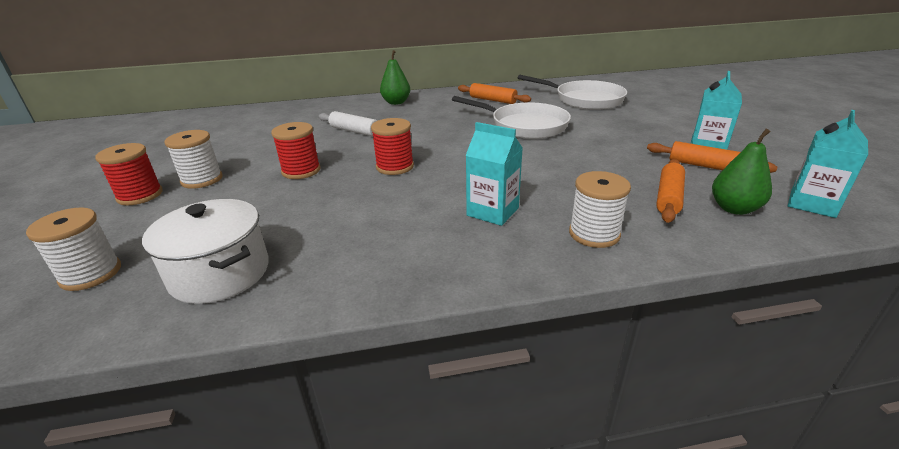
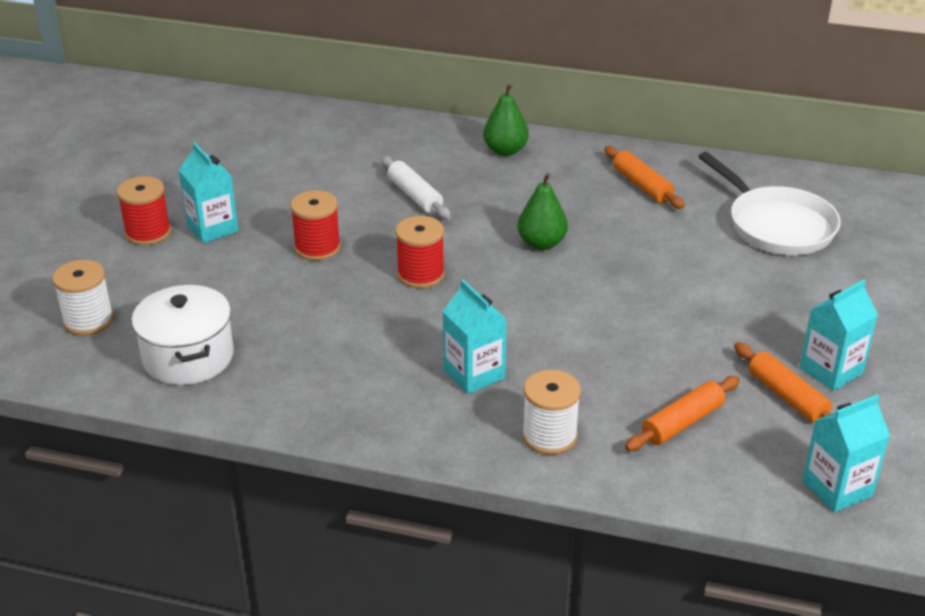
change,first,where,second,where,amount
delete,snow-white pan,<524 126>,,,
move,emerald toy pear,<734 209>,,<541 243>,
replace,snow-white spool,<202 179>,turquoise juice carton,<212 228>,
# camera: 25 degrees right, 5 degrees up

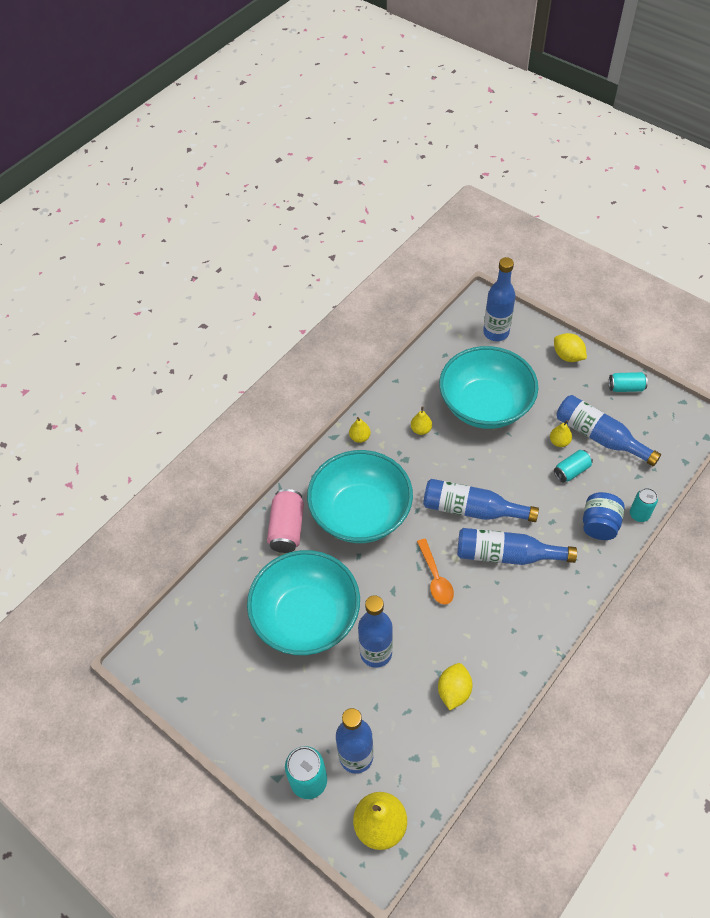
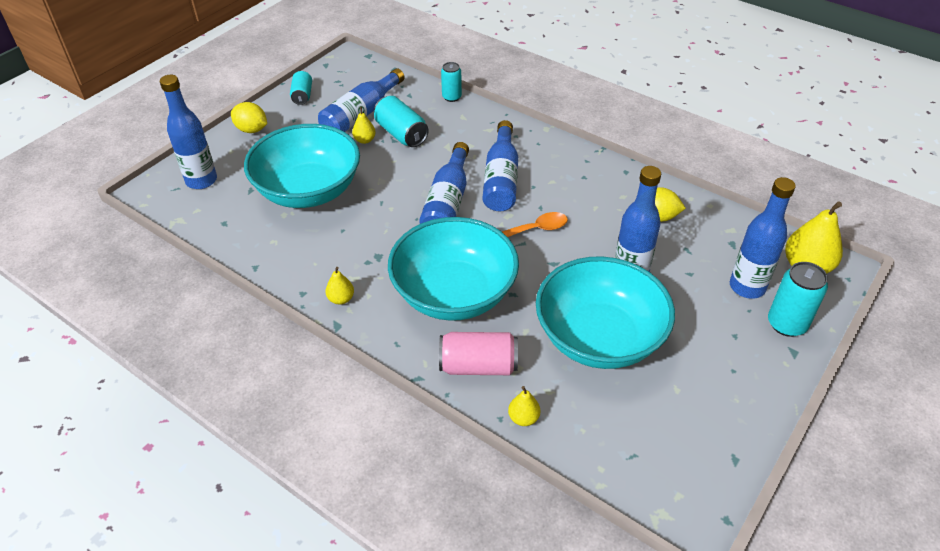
change,first,where,second,where,amount
rotate,bright yellow toy lemon,<567 356>,,<252 130>,75 degrees clockwise
move,bright yellow toy pear,<421 430>,,<523 418>,
resize,turquoise soda can,<571 471>,,<401 134>,x1.54
delete,blue preserve jar,<599 525>,,,
# camera: 95 degrees left, 10 degrees down

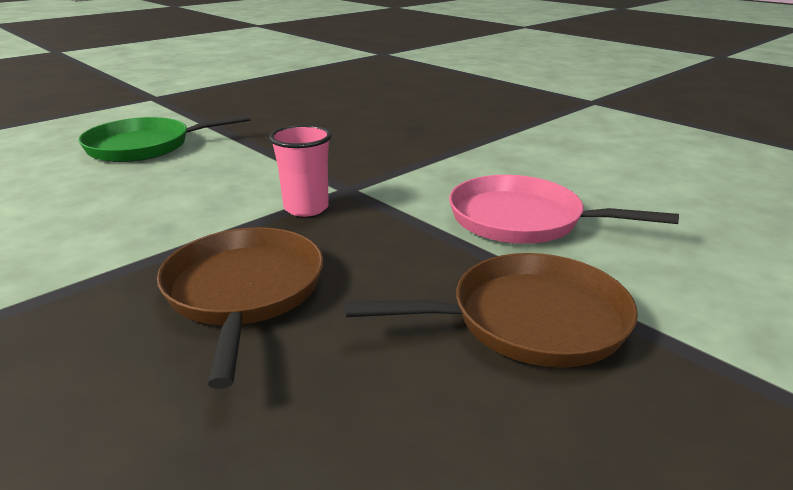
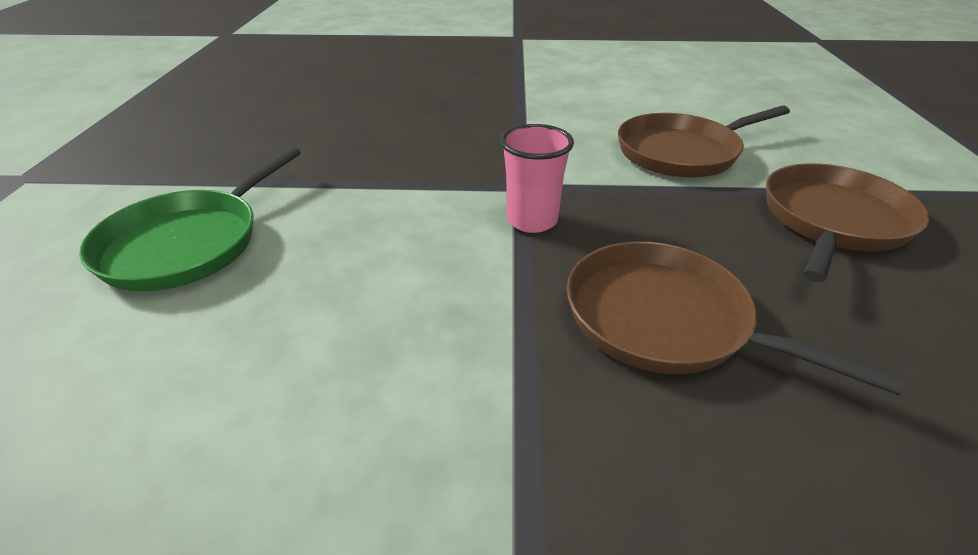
change,first,where,second,where,amount
recolor,rosy pan,<522 220>,russet pan,<682 152>,
# camera: 45 degrees left, 10 degrees up

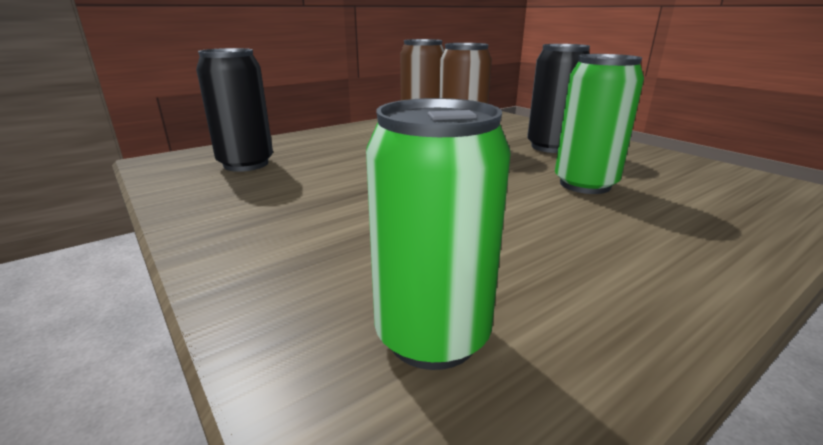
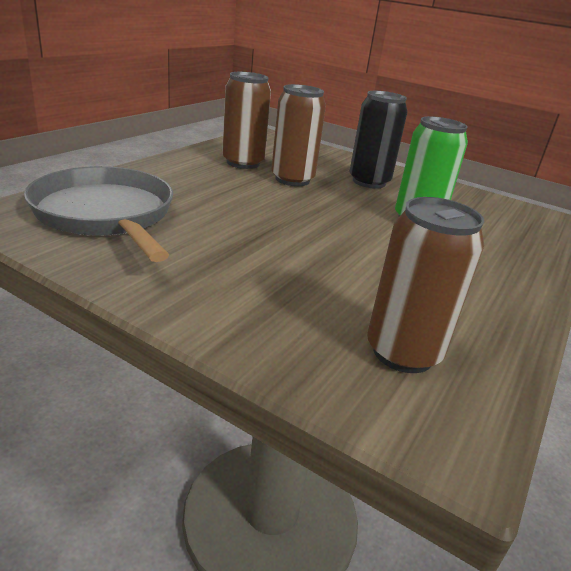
change,first,where,second,where,amount
replace,black soda can,<246 164>,gray pan,<106 214>,
recolor,emerald soda can,<432 336>,russet soda can,<403 352>,
# camera: 25 degrees left, 5 degrees up

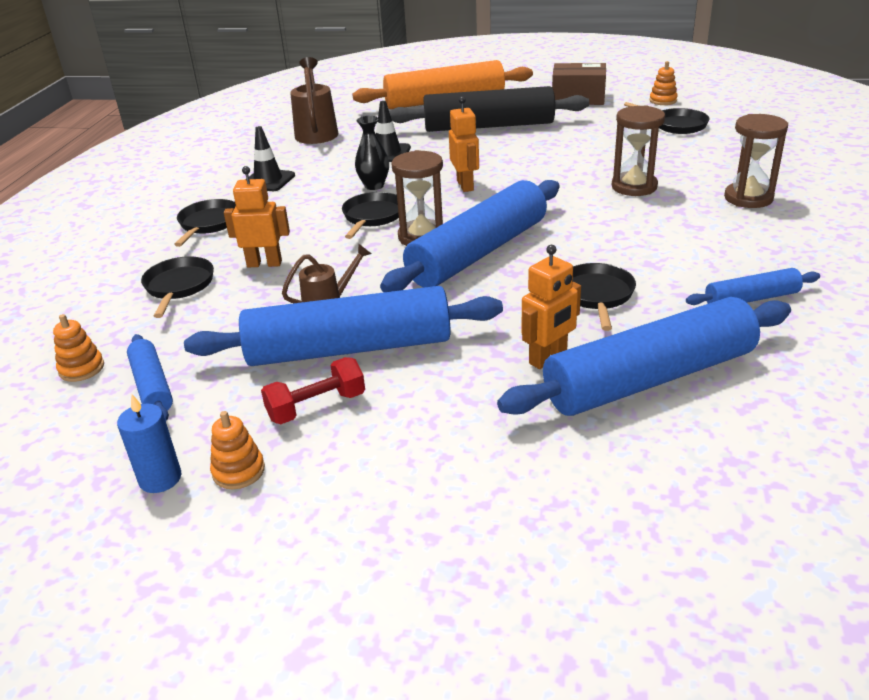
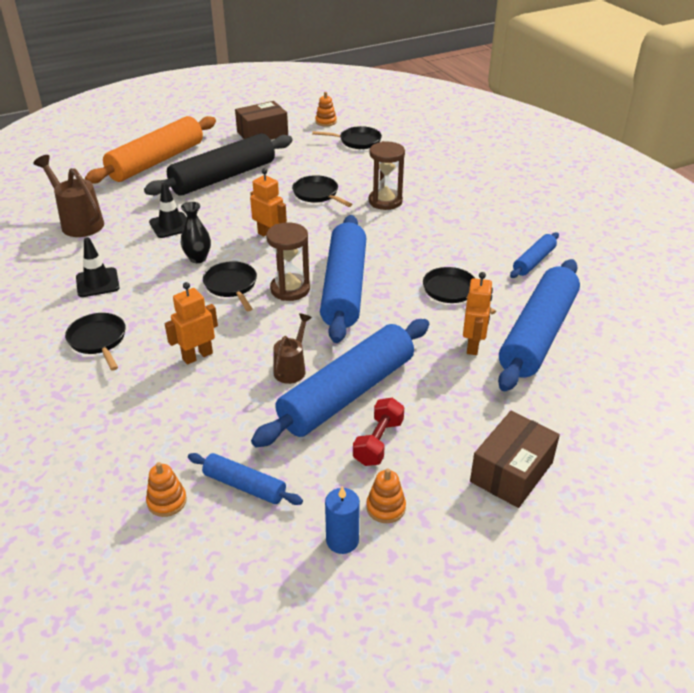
change,first,where,second,where,amount
delete,russet hourglass,<748 198>,,,
move,black pan,<179 287>,,<317 194>,
insert,,,russet box,<511 472>,
# camera: 40 degrees left, 5 degrees up

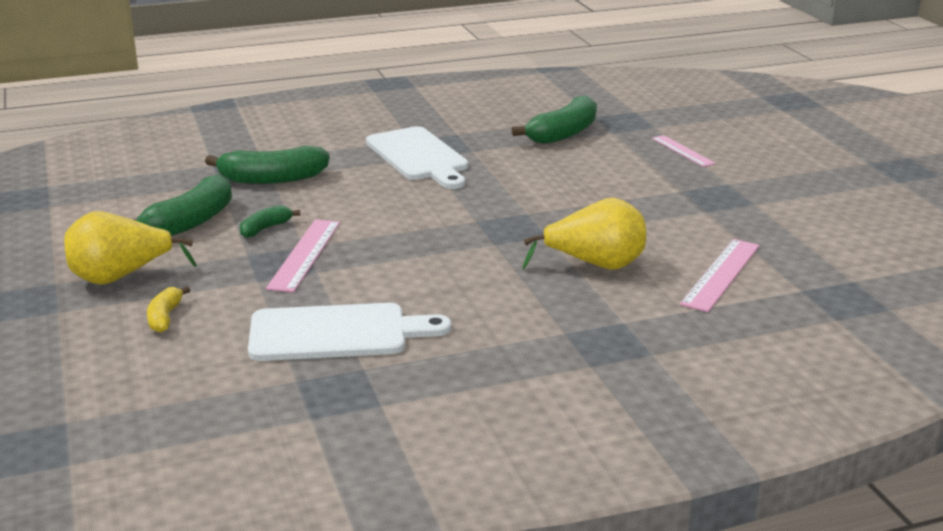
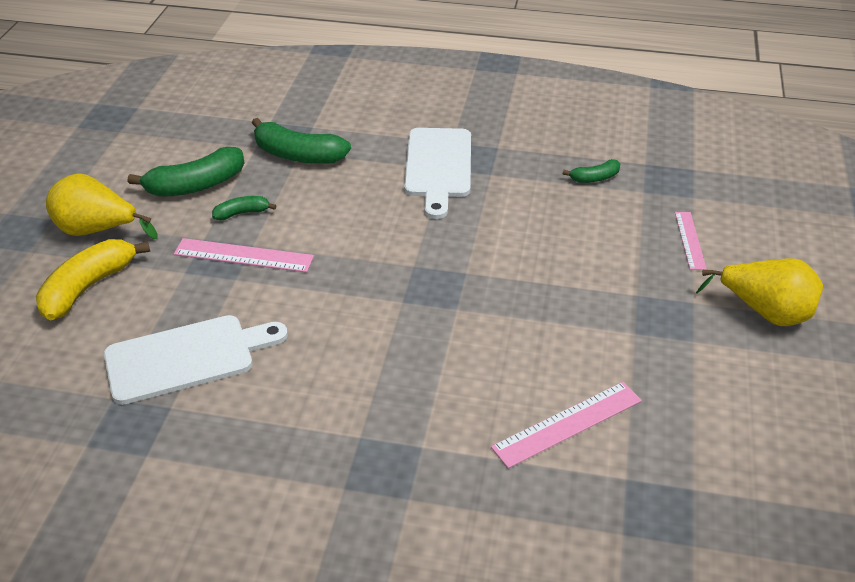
change,first,where,second,where,amount
resize,emerald toy banana,<563 133>,,<594 178>,x0.53
move,bright yellow toy pear,<595 265>,,<765 312>,
rotate,rosy ruler,<304 254>,,<244 255>,60 degrees clockwise
resize,bright yellow toy banana,<165 317>,,<88 287>,x1.90
rotate,snow-white chopping board,<336 333>,,<186 358>,45 degrees counterclockwise
# camera: 30 degrees right, 15 degrees up

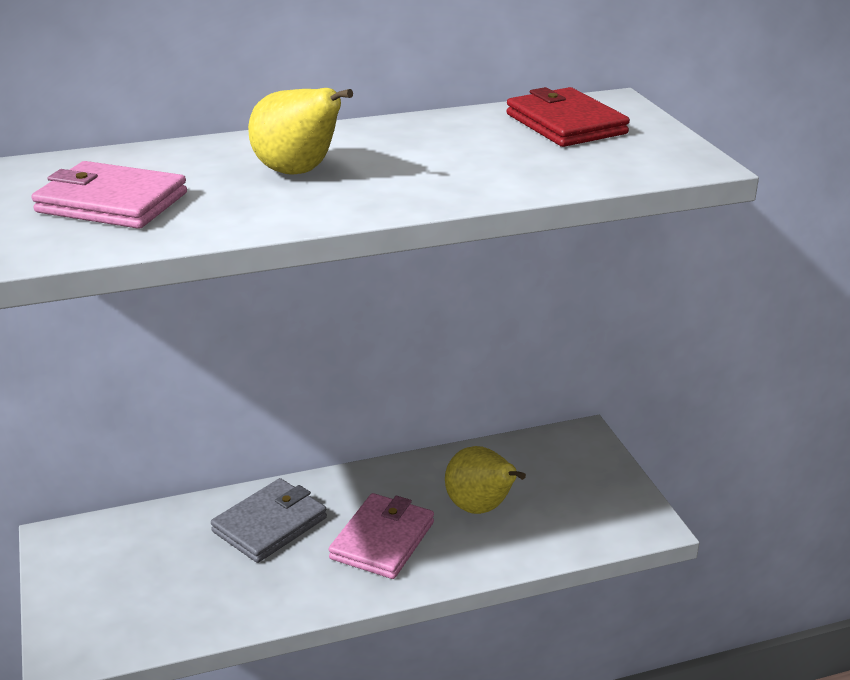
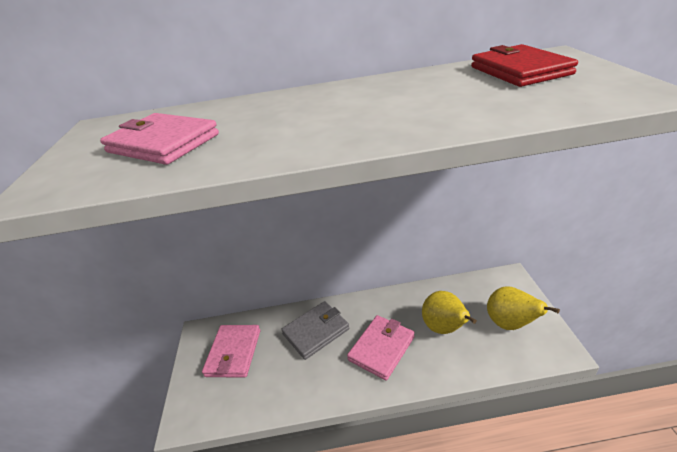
change,first,where,second,where,amount
move,bright yellow toy pear,<298 172>,,<510 324>,
insert,,,rosy wallet,<234 352>,
# camera: 15 degrees right, 5 degrees up

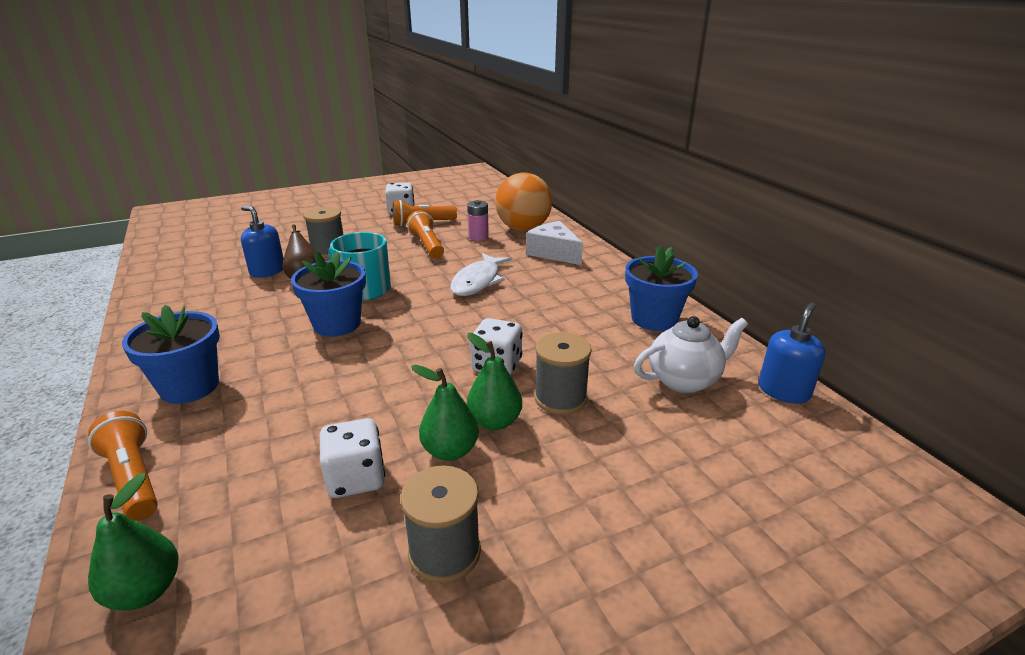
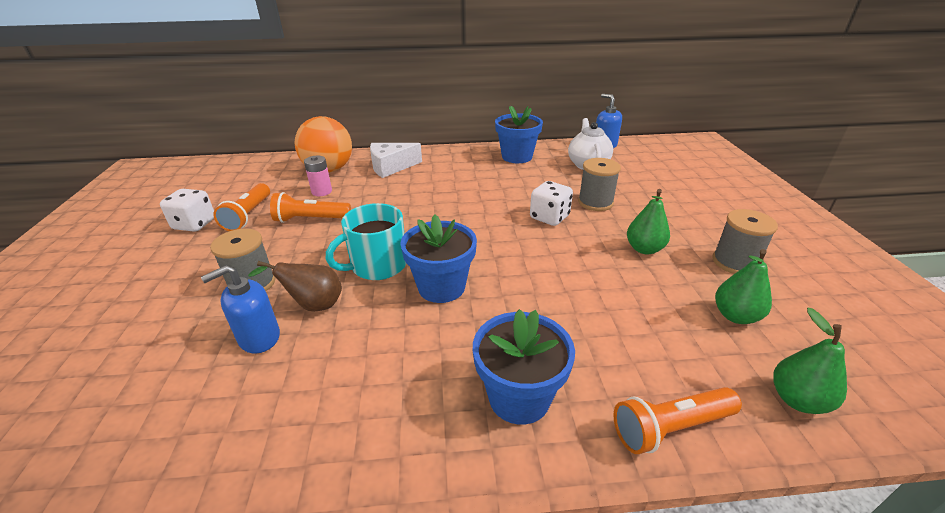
change,first,where,second,where,amount
delete,snow-white fish figure,<478 281>,,,
move,emerald toy pear,<494 421>,,<735 316>,
delete,snow-white dice,<356 478>,,,
# camera: 70 degrees left, 5 degrees up

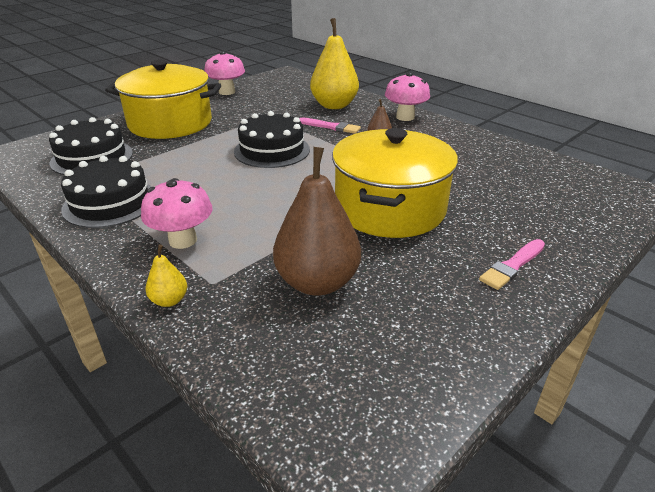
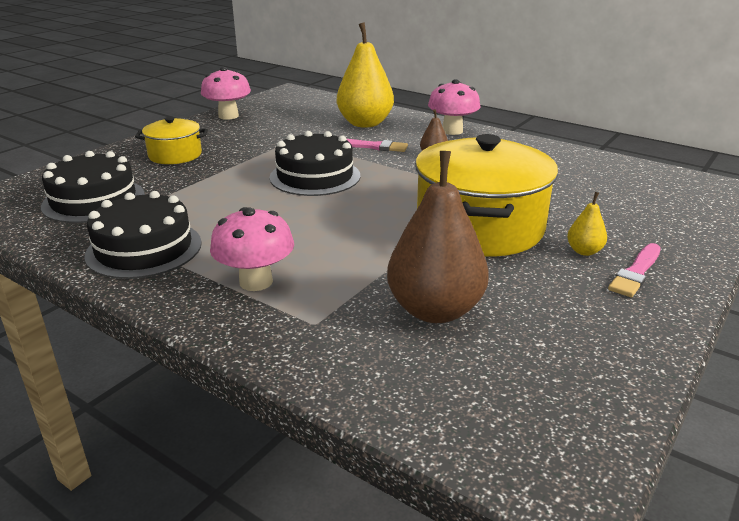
change,first,where,second,where,amount
resize,bright yellow cooking pot,<170 123>,,<175 155>,x0.51
move,bright yellow toy pear,<169 300>,,<584 251>,
# camera: 10 degrees left, 5 degrees down

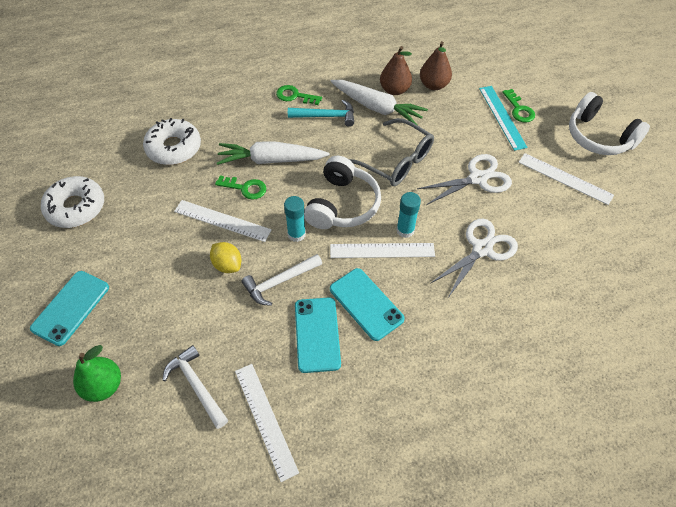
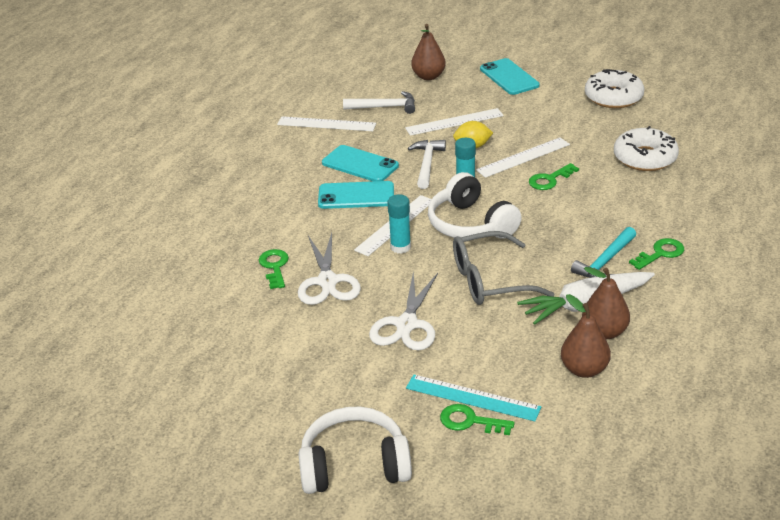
change,first,where,second,where,amount
delete,snow-white carrot,<271 160>,,,
move,snow-white ruler,<565 178>,,<454 122>,
recolor,emerald toy pear,<103 386>,russet toy pear,<428 76>,
insert,,,emerald key,<274 266>,
# camera: 130 degrees right, 20 degrees down

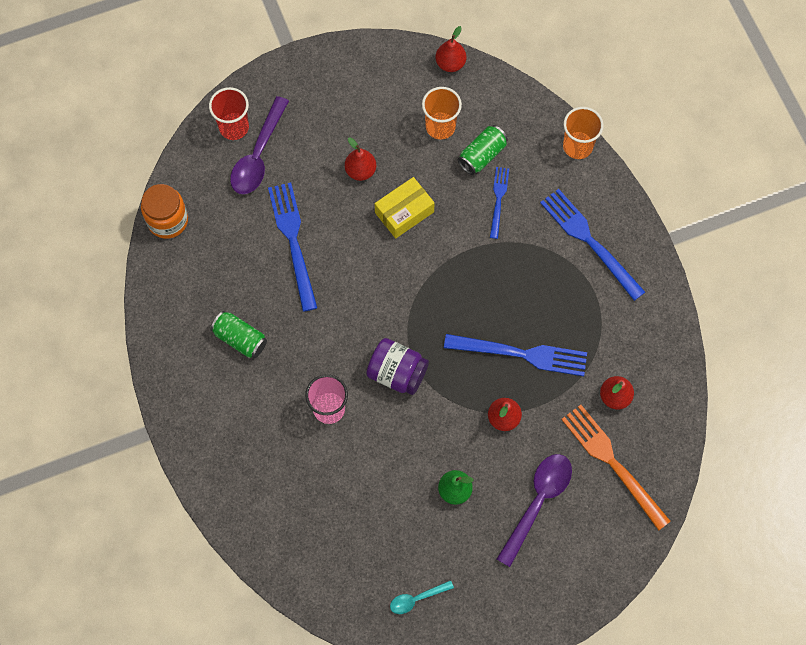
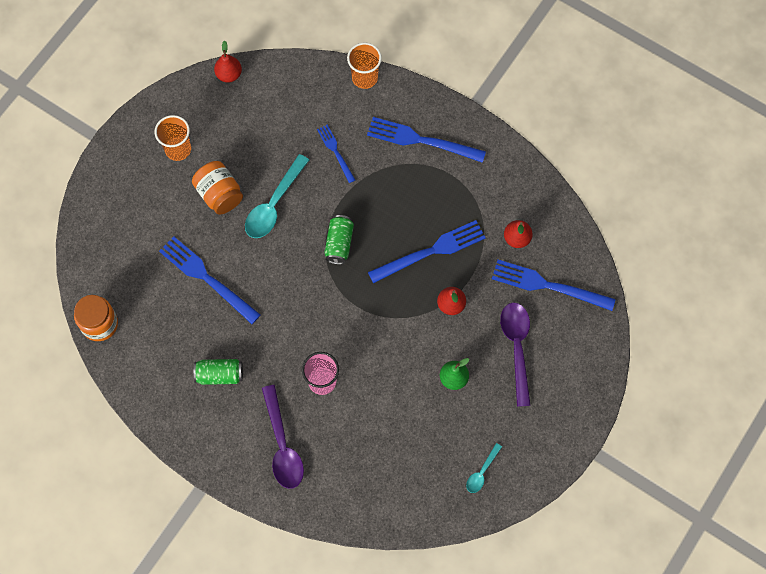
change,first,where,second,where,amount
delete,red beaker,<234 127>,,,
move,orange beaker,<440 126>,,<178 149>,
move,violet tablespoon,<258 155>,,<282 445>,
move,emerald soda can,<482 155>,,<339 243>,
replace,red toy pear,<360 171>,orange preserve jar,<219 194>,
replace,bright yellow box,<404 212>,turquoise tablespoon,<274 204>,
delete,violet preserve jar,<397 373>,,,
recolor,orange fork,<611 462>,blue fork,<547 285>,
# camera: 35 degrees left, 0 degrees up

